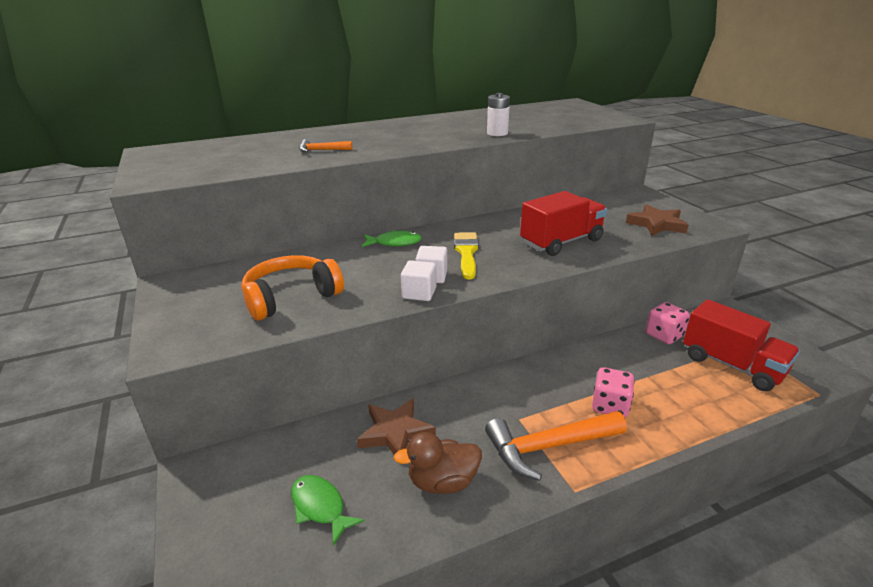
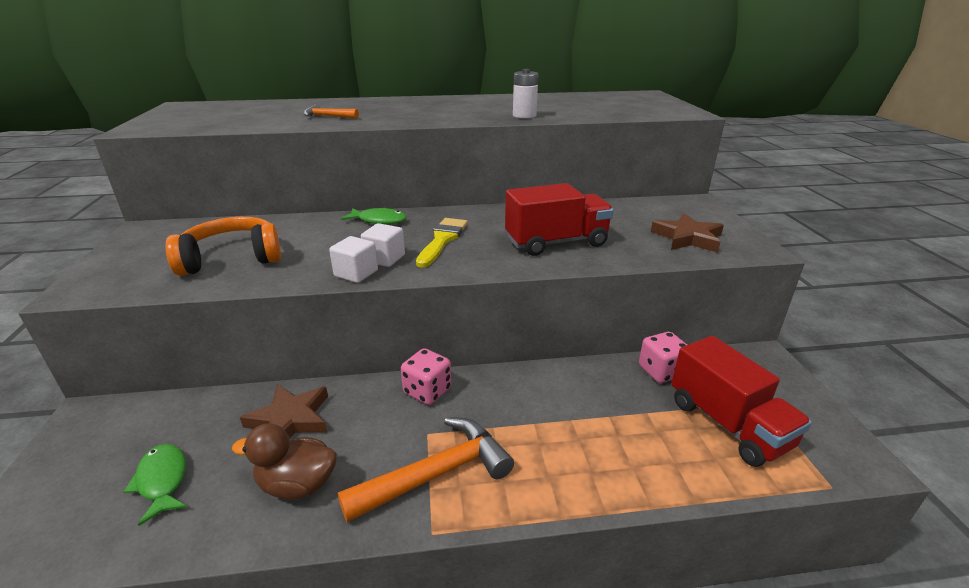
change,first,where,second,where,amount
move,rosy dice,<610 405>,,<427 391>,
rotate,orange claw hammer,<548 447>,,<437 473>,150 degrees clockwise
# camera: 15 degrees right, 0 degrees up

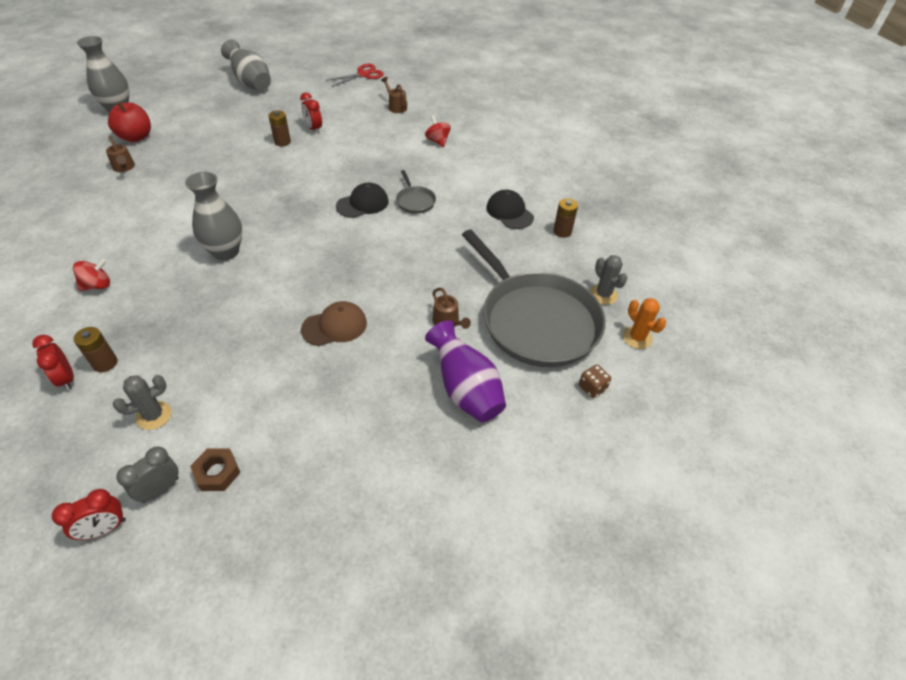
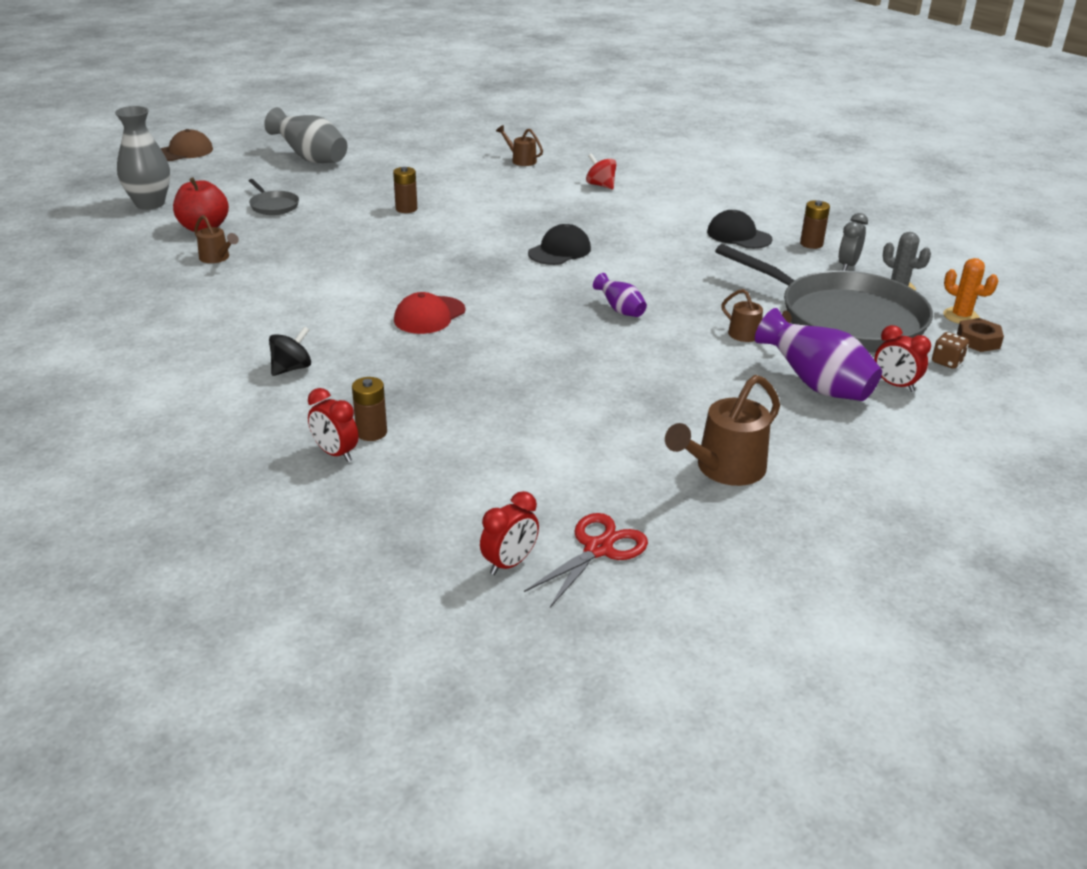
change,first,where,second,where,amount
move,red pair of scissors,<363 74>,,<598 549>,
move,red alarm clock,<314 129>,,<895 385>,
move,gray pan,<415 201>,,<273 206>,
replace,gray vase,<226 252>,red baseball cap,<429 315>,
recolor,red toy top,<97 285>,black toy top,<292 368>,
move,russet baseball cap,<335 326>,,<183 152>,
delete,gray saguaro cactus,<154 415>,,,
move,gray alarm clock,<160 489>,,<847 265>,
move,russet nut,<217 472>,,<978 340>,
insert,,,violet vase,<620 310>,
insert,,,russet watering pot,<723 469>,
# camera: 15 degrees left, 15 degrees down

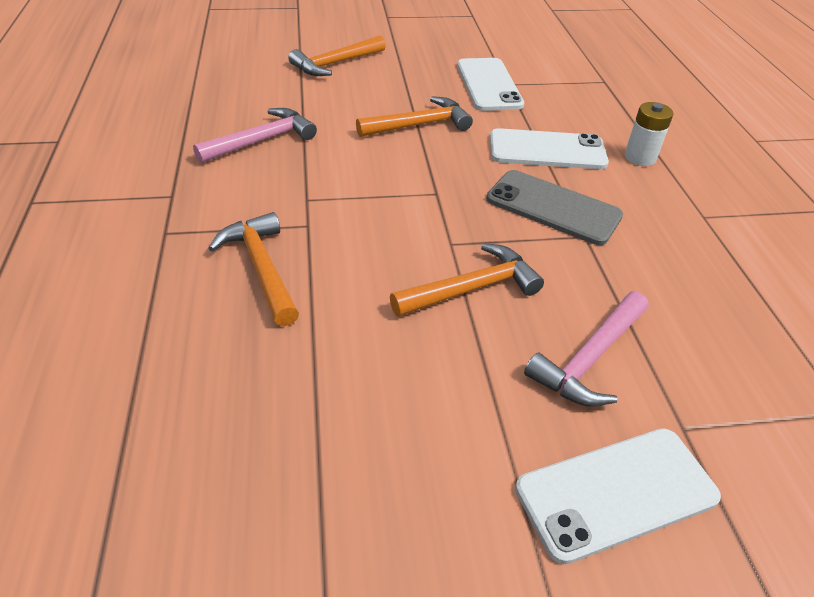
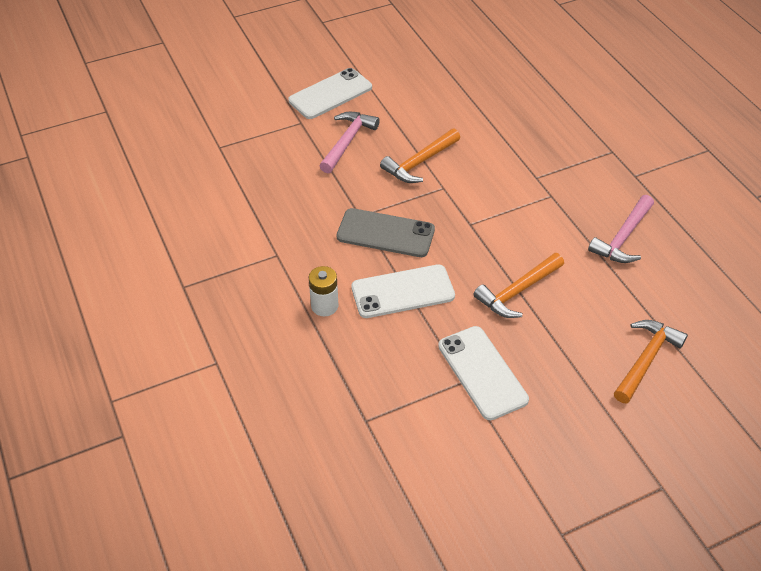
change,first,where,second,where,amount
delete,orange claw hammer,<261 267>,,,
# camera: 165 degrees right, 5 degrees up

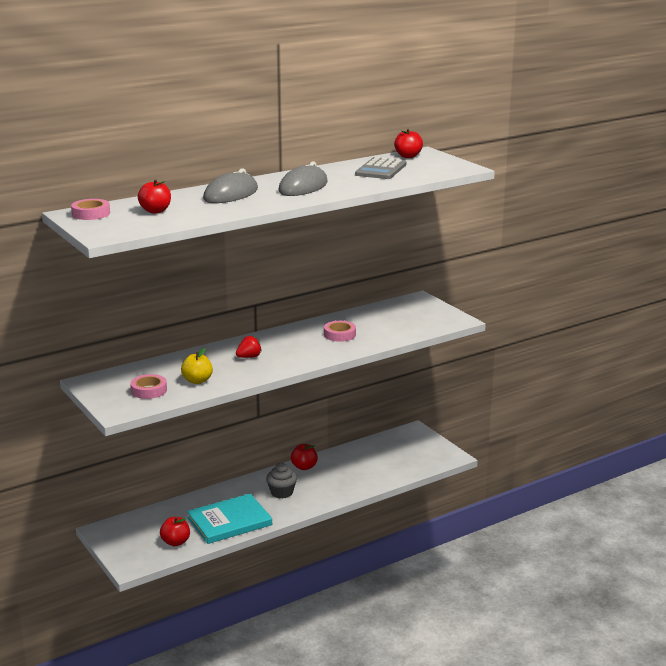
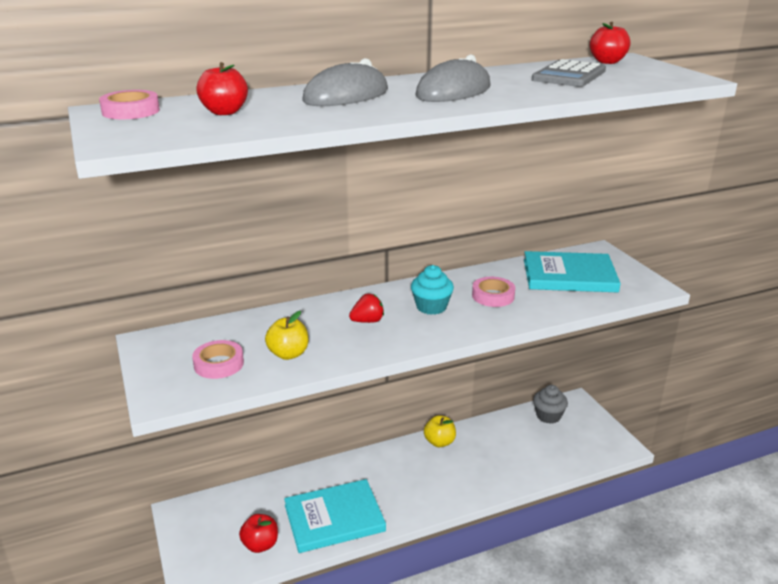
change,first,where,second,where,amount
recolor,red apple fruit,<304 467>,bright yellow apple fruit,<439 442>,
move,gray cupcake,<281 492>,,<548 416>,
insert,,,turquoise book,<569 275>,
insert,,,turquoise cupcake,<431 307>,
# camera: 10 degrees right, 5 degrees up

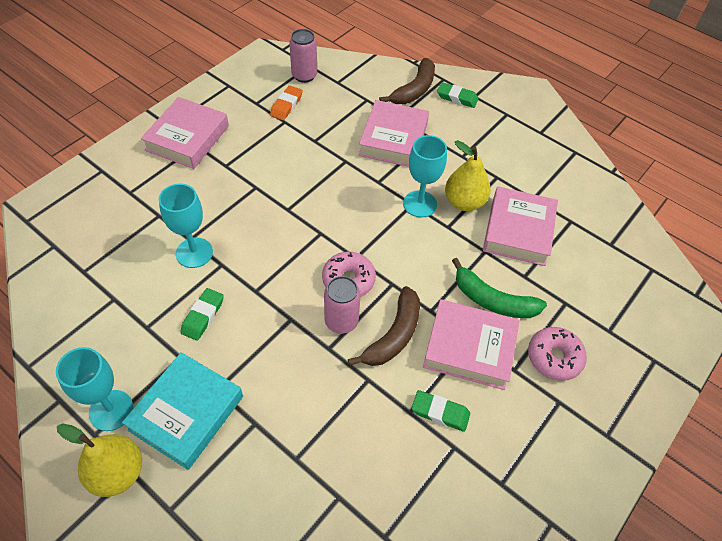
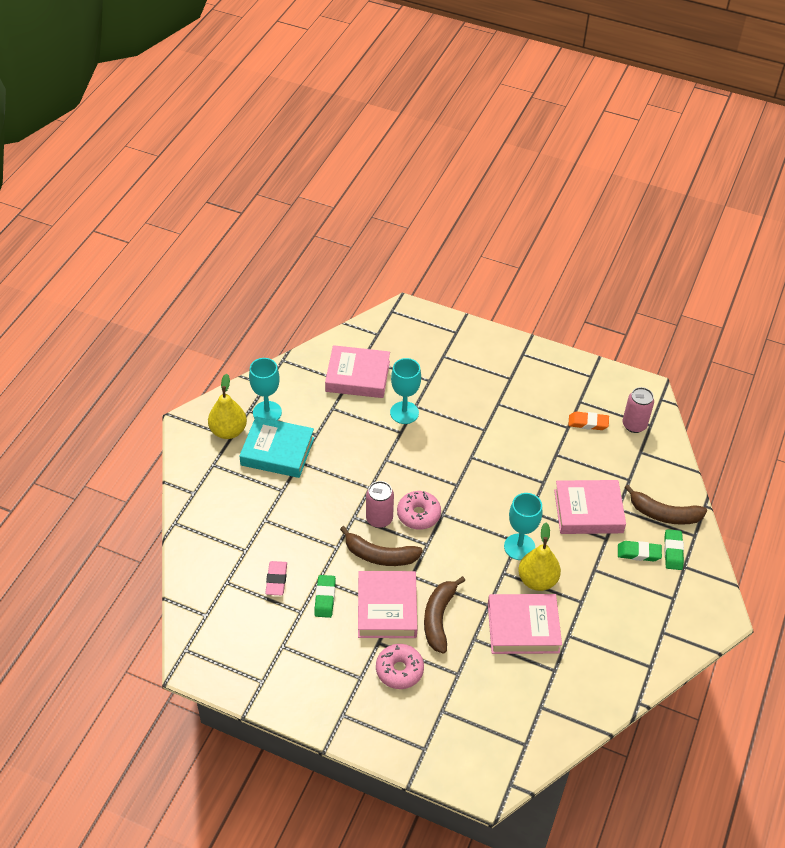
change,first,where,second,where,amount
move,rosy book,<187 138>,,<357 376>,
recolor,emerald toy banana,<493 300>,russet toy banana,<439 618>,
move,emerald eraser,<203 316>,,<639 553>,
insert,,,rosy eraser,<276 580>,
# camera: 75 degrees right, 5 degrees down

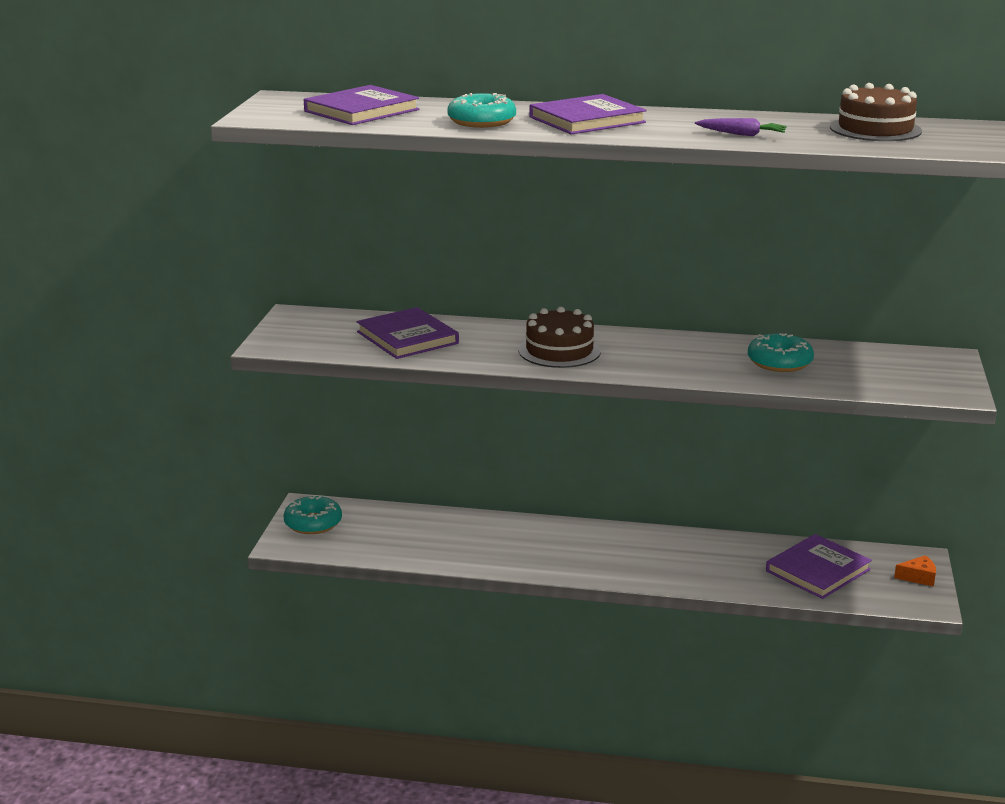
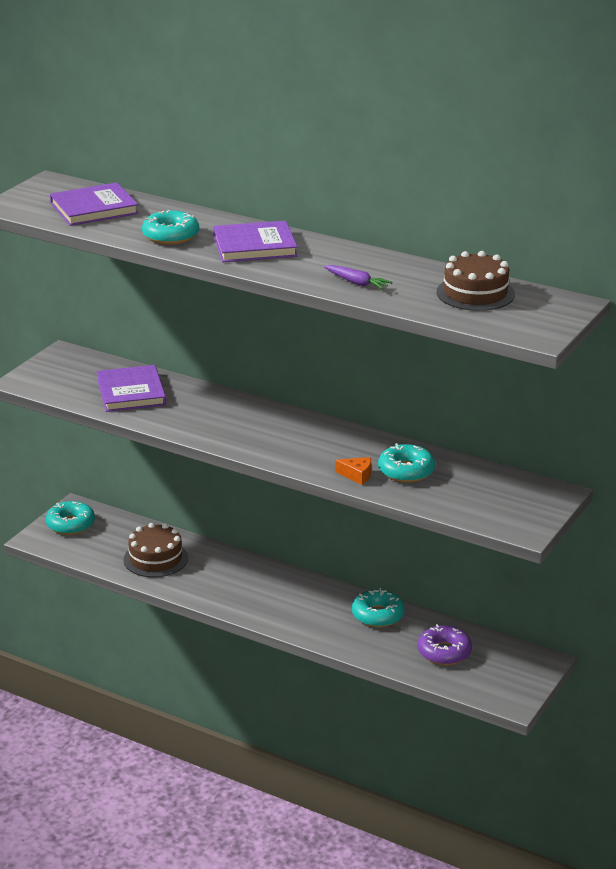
change,first,where,second,where,amount
move,russet layer cake,<559 351>,,<155 559>,
replace,violet book,<817 570>,violet glazed donut,<444 652>,
move,orange cheese,<918 577>,,<357 475>,
insert,,,turquoise glazed donut,<377 615>,
# camera: 20 degrees right, 5 degrees up

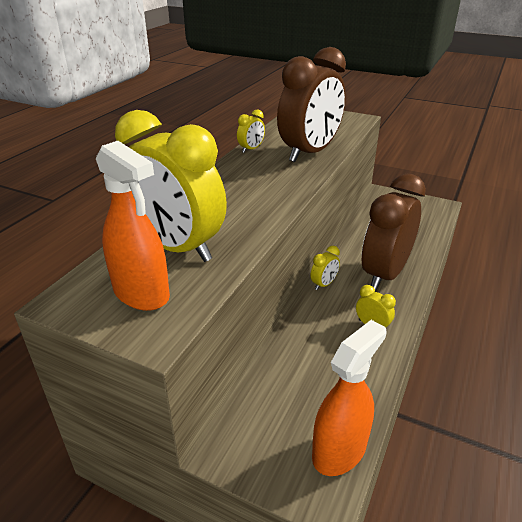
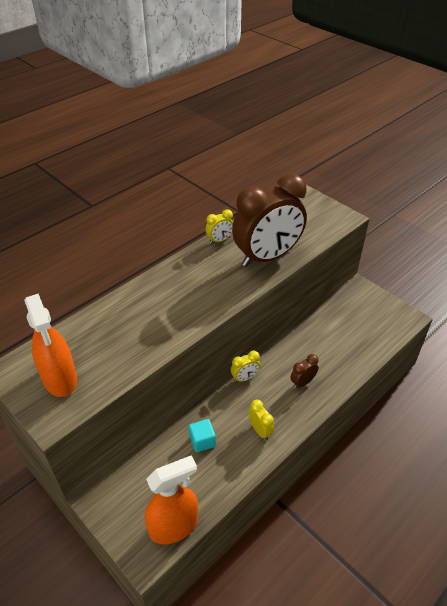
change,first,where,second,where,amount
delete,bright yellow alarm clock,<177 248>,,,
resize,russet alarm clock,<384 274>,,<302 382>,x0.40
insert,,,turquoise block,<202 441>,
# camera: 20 degrees right, 10 degrees up

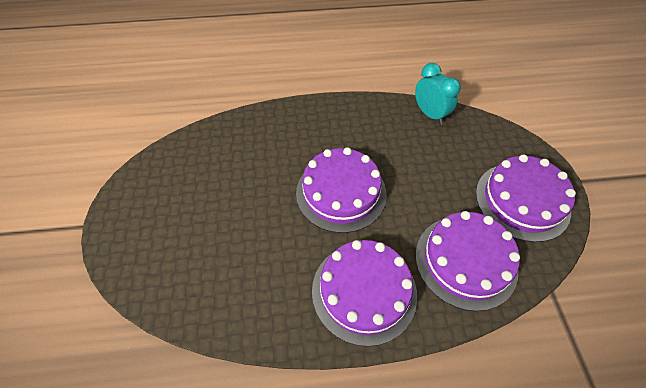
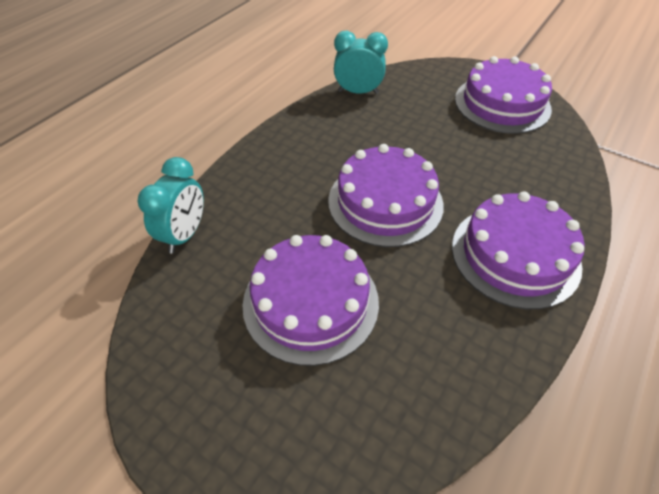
change,first,where,second,where,amount
move,violet layer cake,<465 261>,,<310 302>,
insert,,,turquoise alarm clock,<185 234>,
# camera: 50 degrees left, 5 degrees down

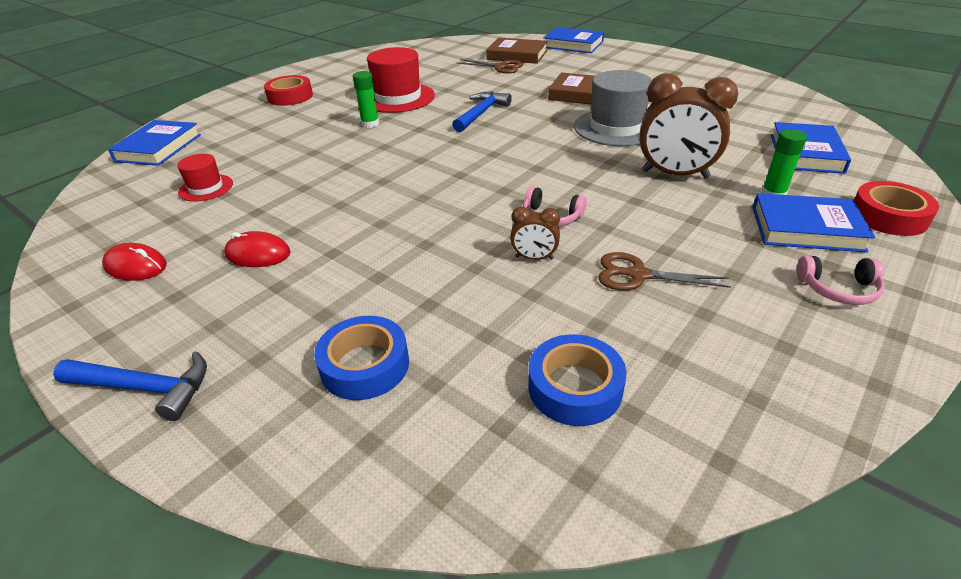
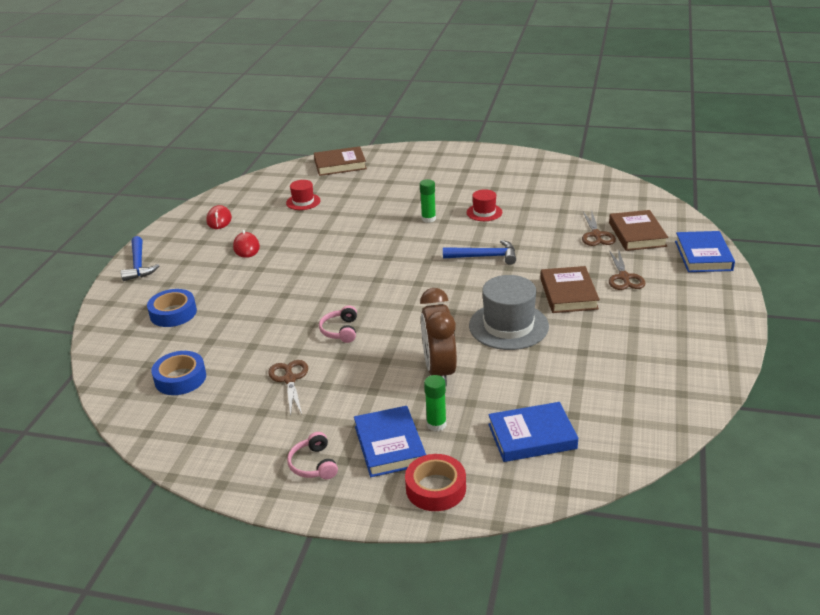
change,first,where,second,where,amount
resize,red tall hat,<398 98>,,<484 212>,x0.55
delete,red tape,<290 96>,,,
recolor,blue book,<158 148>,russet book,<340 165>,
delete,russet alarm clock,<534 258>,,,
insert,,,russet pair of scissors,<624 277>,
# camera: 65 degrees right, 5 degrees down

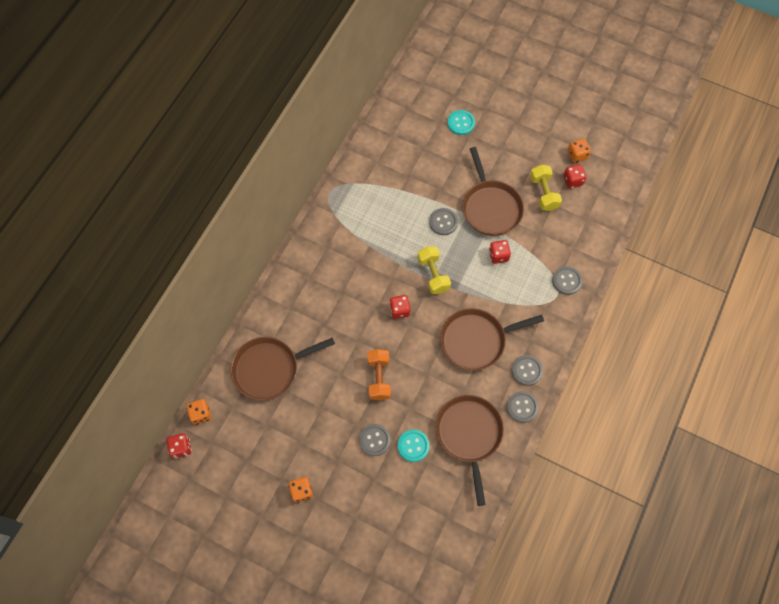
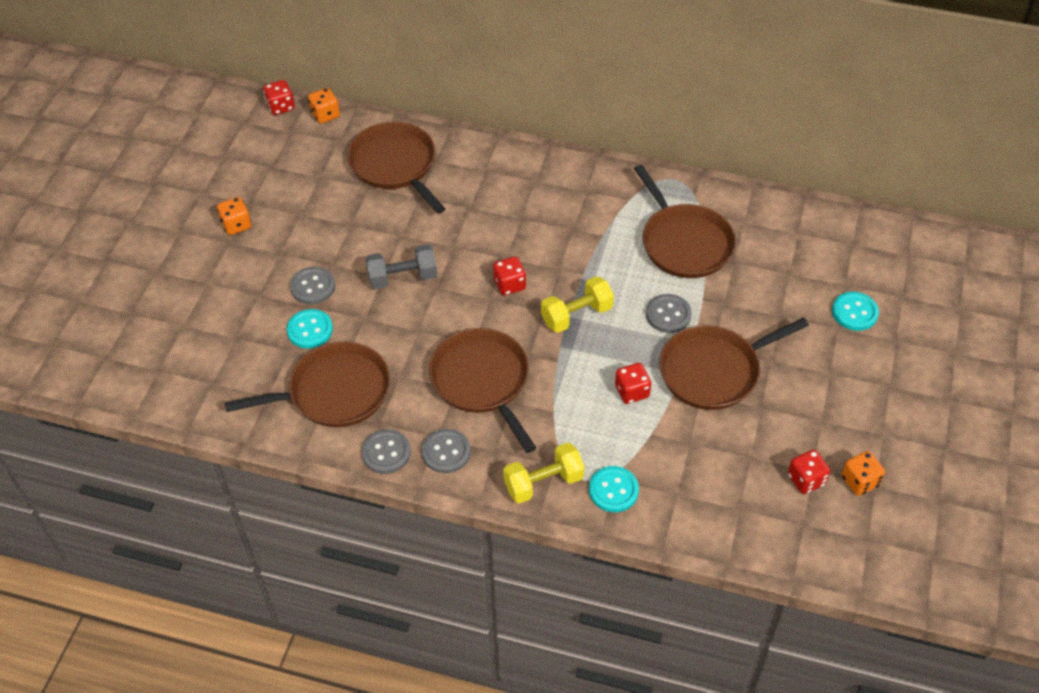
change,first,where,second,where,amount
move,bright yellow free weight,<543 193>,,<543 482>,
recolor,gray sewing button,<567 281>,turquoise sewing button,<613 490>,
recolor,orange free weight,<379 378>,gray free weight,<402 278>,
insert,,,russet pan,<684 243>,
# camera: 80 degrees right, 15 degrees down

